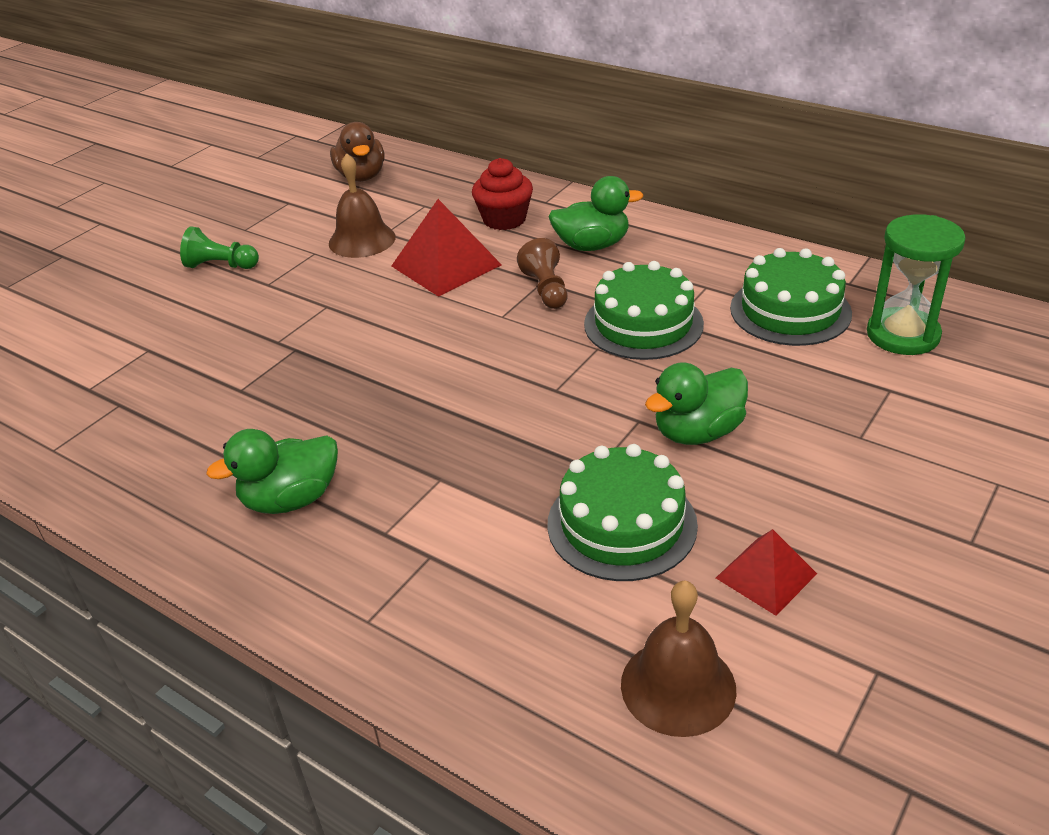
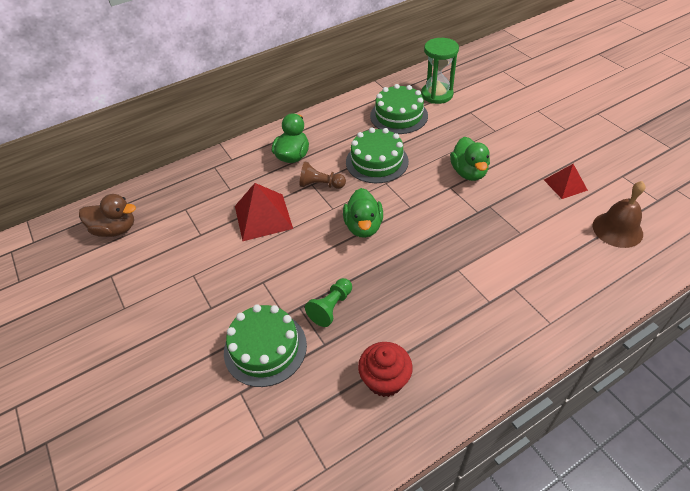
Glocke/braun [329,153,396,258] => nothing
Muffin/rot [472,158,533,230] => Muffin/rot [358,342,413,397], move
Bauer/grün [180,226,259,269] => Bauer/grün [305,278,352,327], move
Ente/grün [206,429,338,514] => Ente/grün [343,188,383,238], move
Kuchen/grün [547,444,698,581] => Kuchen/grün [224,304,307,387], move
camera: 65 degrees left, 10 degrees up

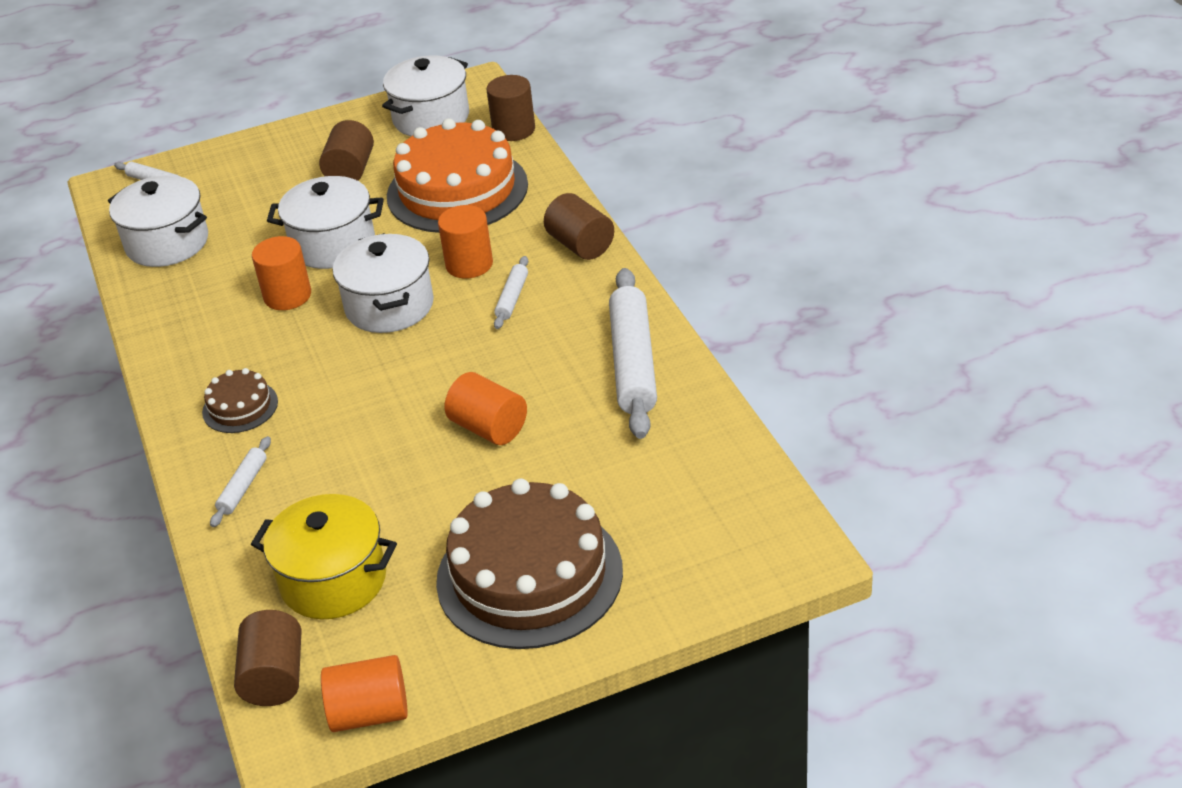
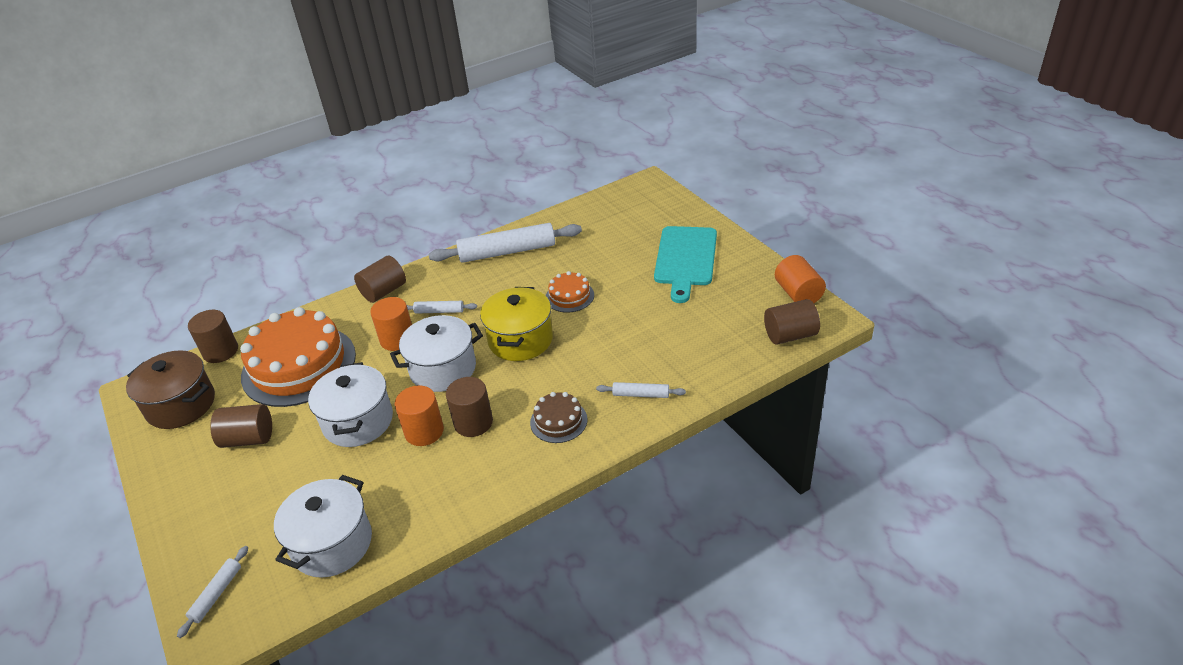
Kochtopf/weiß [382,56,469,136] => Kochtopf/braun [126,350,215,429]
Vollzylinder/orange [445,372,527,445] => Kuchen/orange [546,271,594,313]
Kuchen/braun [436,479,623,649] => Schneidebrett/türkis [654,226,717,303]
Kochtopf/gelb [251,494,397,619] => Kochtopf/gelb [480,287,553,361], move
nothing => Vollzylinder/braun [446,377,493,437]
camera: 100 degrees left, 0 degrees up

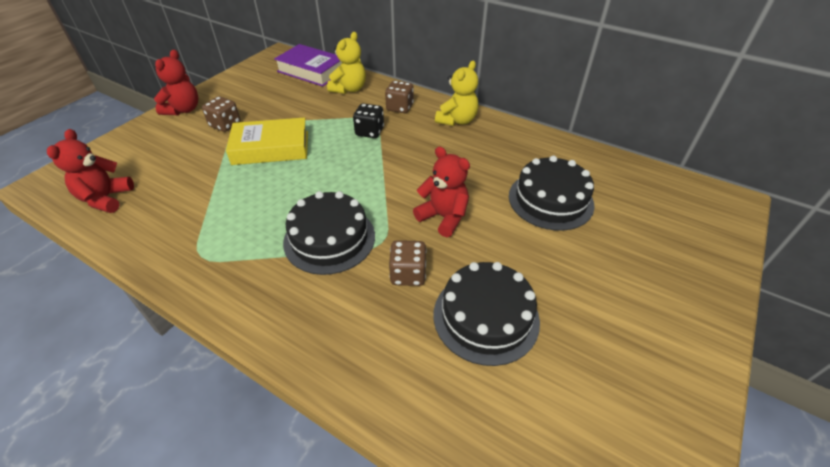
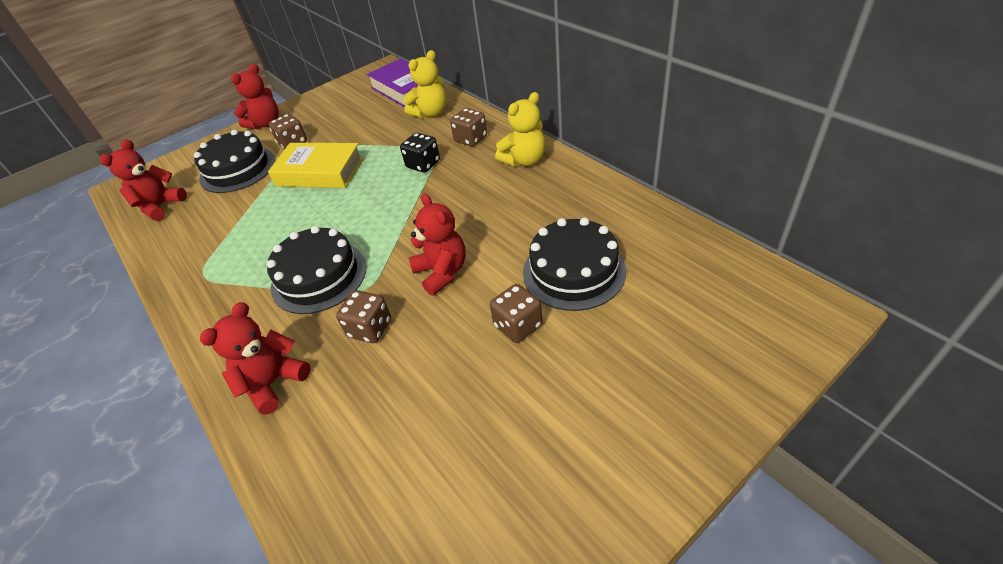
Kuchen/schwarz [433,262,540,366] => Kuchen/schwarz [194,130,275,193], move
nothing => Spielwürfel/braun [490,284,543,343]
nothing => Teddybär/rot [200,302,311,415]
camera: 25 degrees right, 0 degrees up

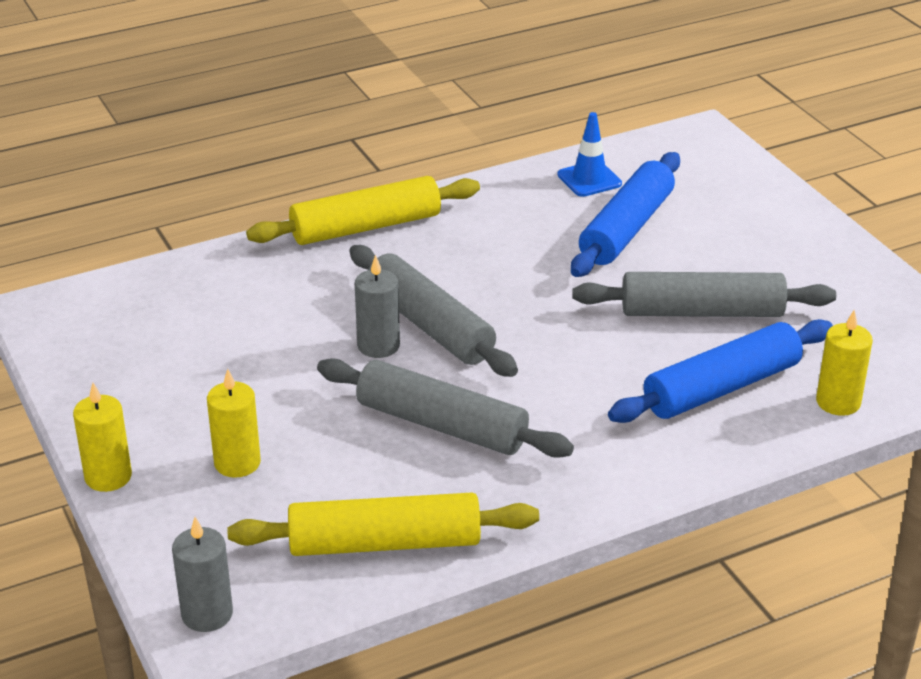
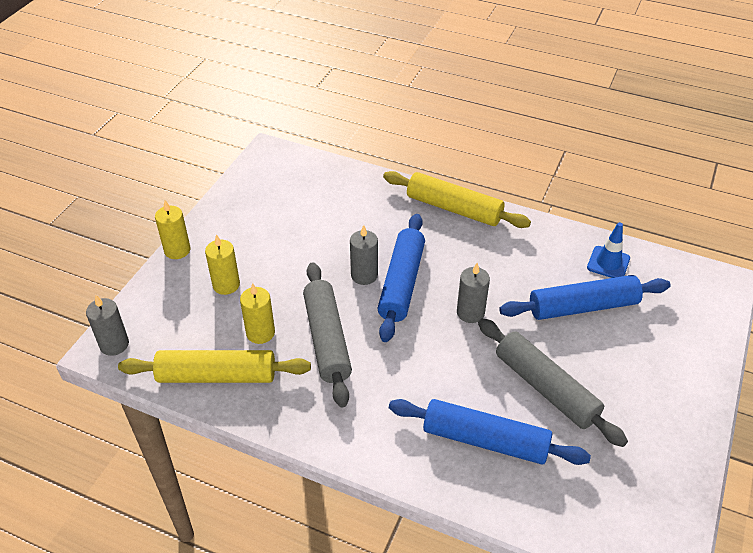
Nudelholz/grau [349,245,518,377] => Nudelholz/blau [377,214,425,342]
Kerze/gelb [816,310,873,416] => Kerze/gelb [240,283,275,344], move
Nudelholz/gelb [227,493,539,556] => Nudelholz/gelb [118,350,311,383], 45 degrees counterclockwise
nothing => Kerze/grau [457,263,490,323]
camera: 50 degrees right, 10 degrees up

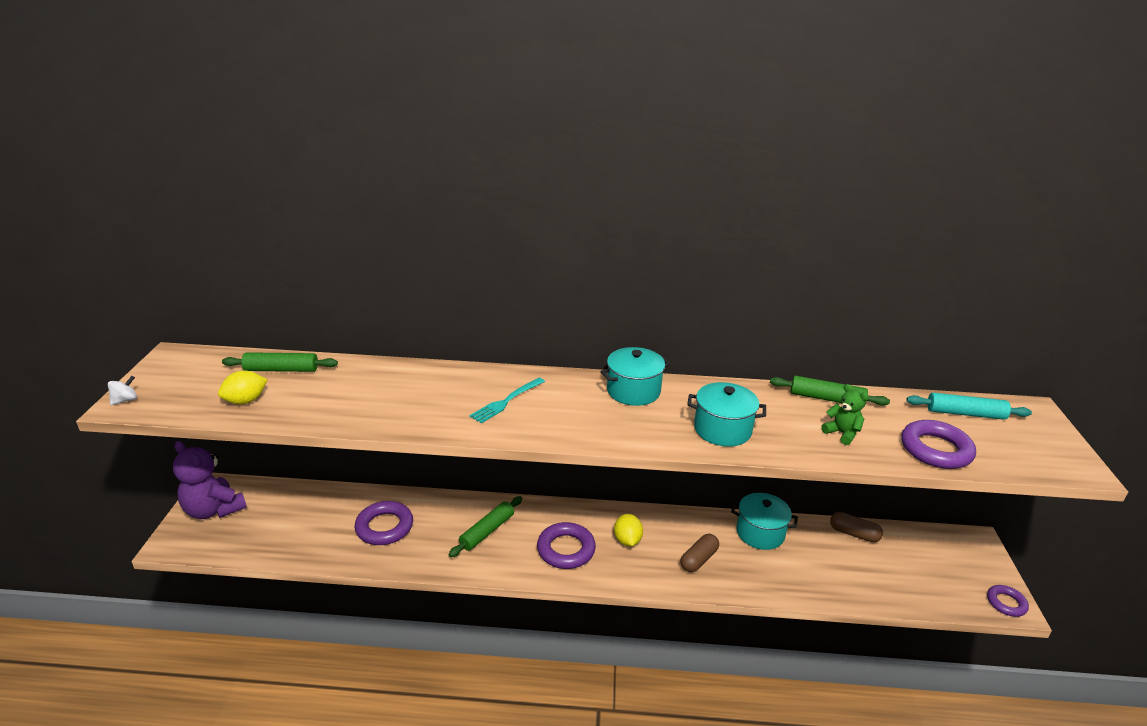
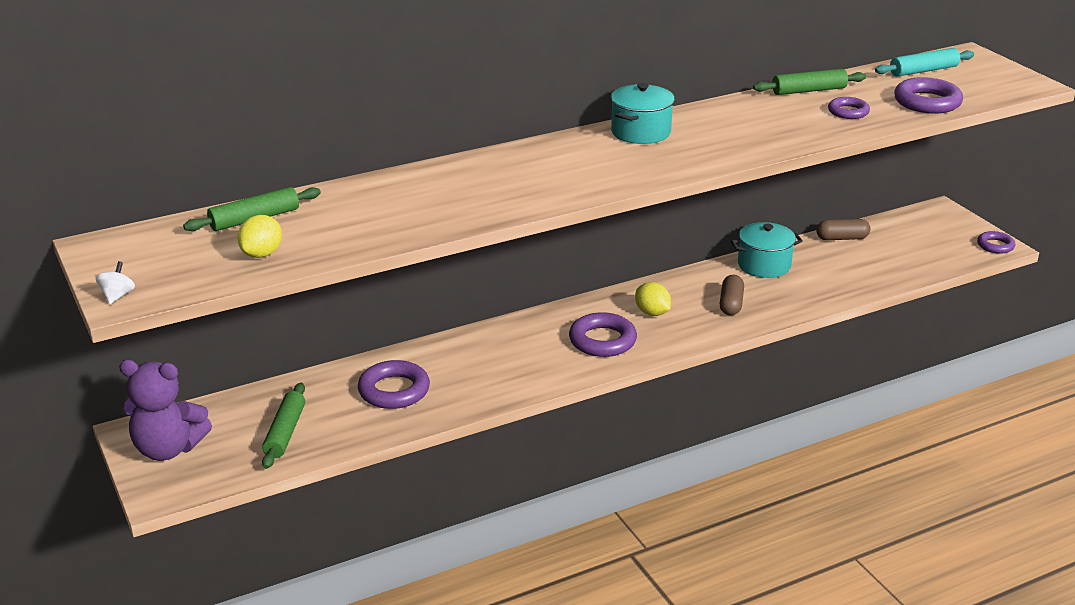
Gabel/türkis [469,378,545,423] => nothing
Kochtopf/türkis [687,382,766,447] => nothing
Teddybär/grün [821,384,869,445] => Ring/lila [828,97,870,119]
Nudelholz/grün [449,496,522,557] => Nudelholz/grün [262,383,305,469], move
camera: 30 degrees left, 0 degrees up

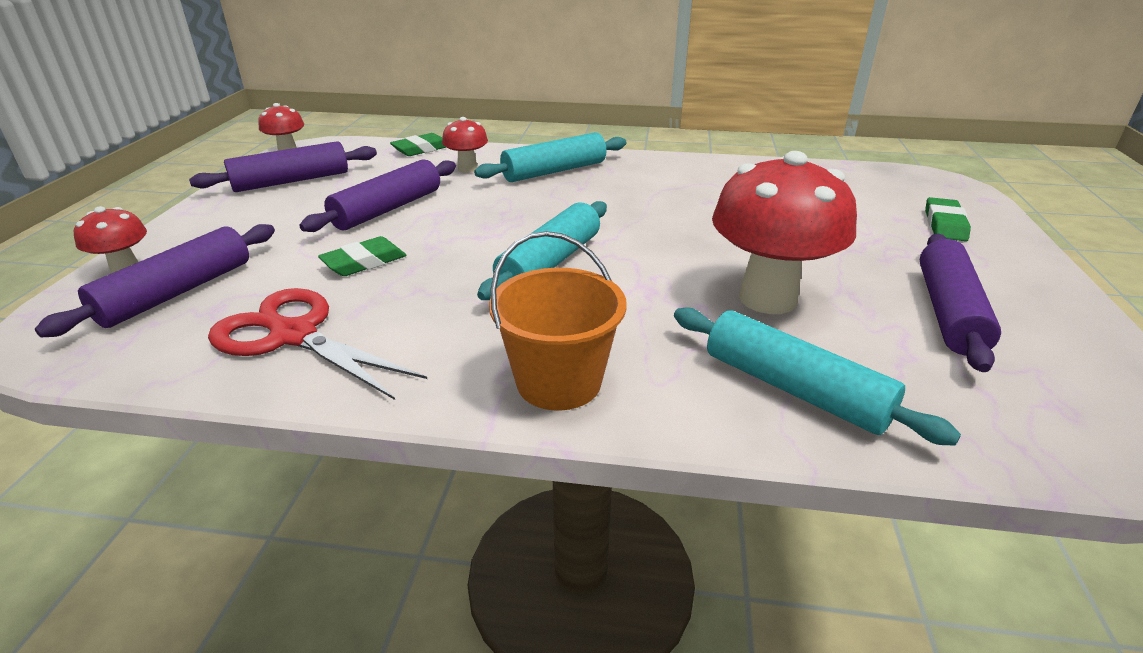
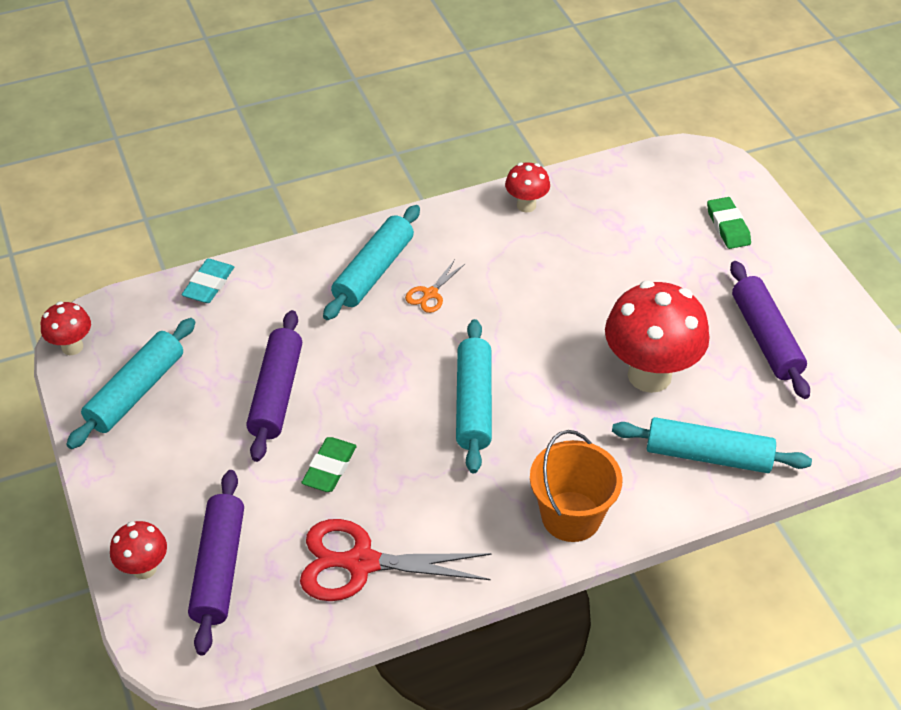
Pilz/rot [442,117,488,173] => Pilz/rot [505,163,550,212], move
Radiergummi/grün [390,133,447,156] => Radiergummi/türkis [182,259,234,303]
Nudelholz/lila [189,141,377,192] => Nudelholz/türkis [66,318,195,449]
nothing => Schere/orange [405,260,465,313]
camera: 30 degrees left, 15 degrees up

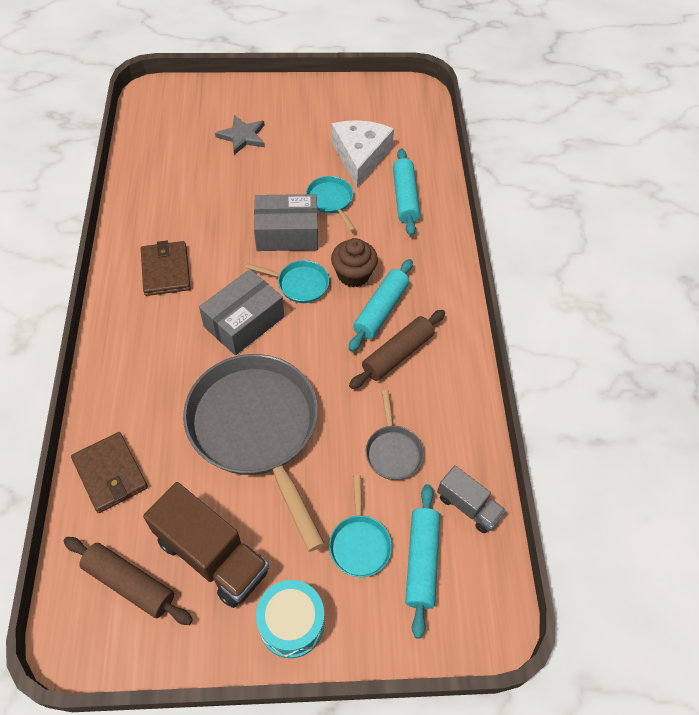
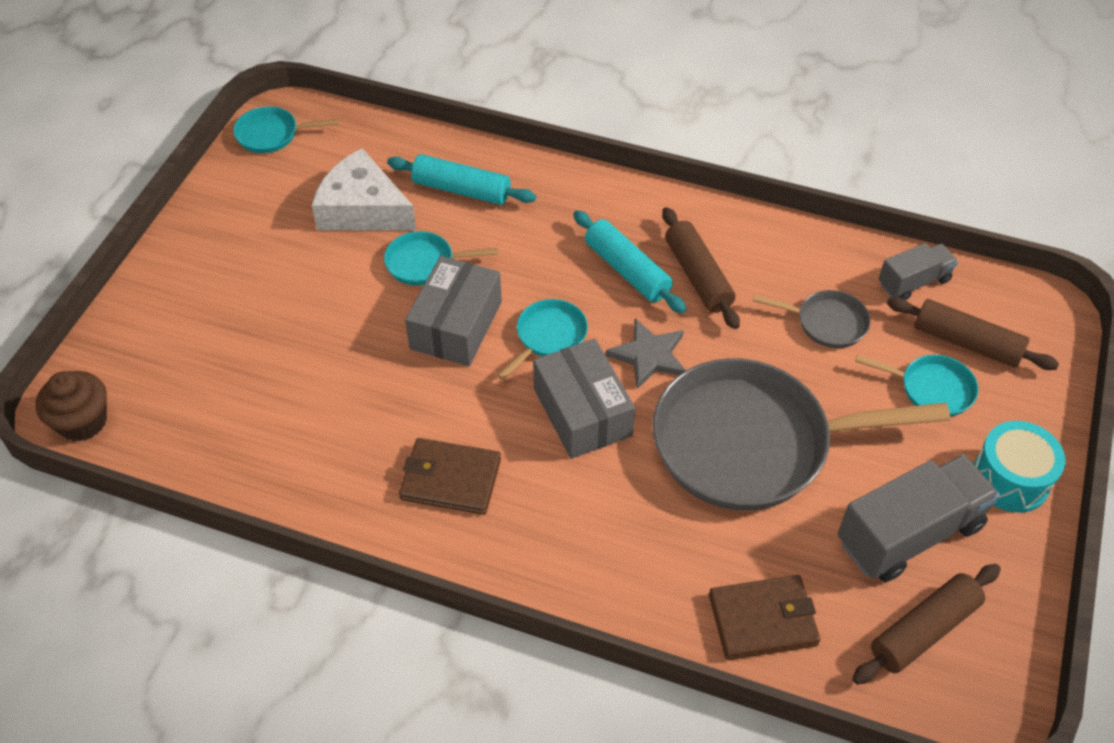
Stern/grau [215,115,265,155] => Stern/grau [606,318,686,389], move
Muffin/braun [331,238,378,287] => Muffin/braun [36,371,107,441], move
Lastwagen/braun [143,482,269,608] => Lastwagen/grau [838,454,1000,582]
Nudelholz/türkis [405,484,440,639] => Nudelholz/braun [887,297,1059,370]
nothing => Pfanne/türkis [233,106,338,153]
camera: 65 degrees left, 5 degrees down

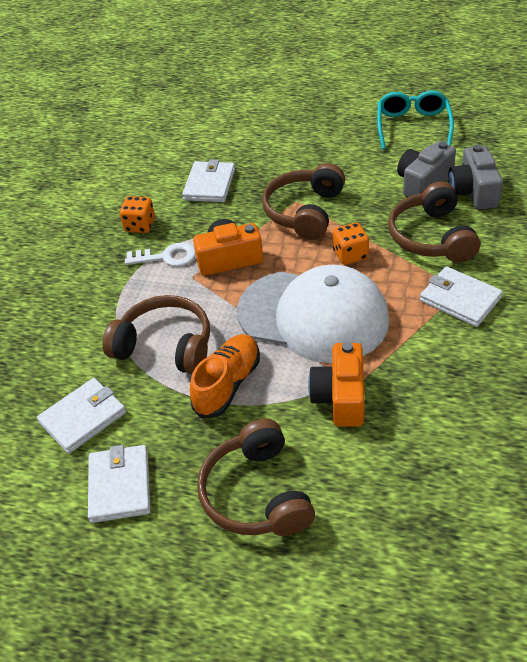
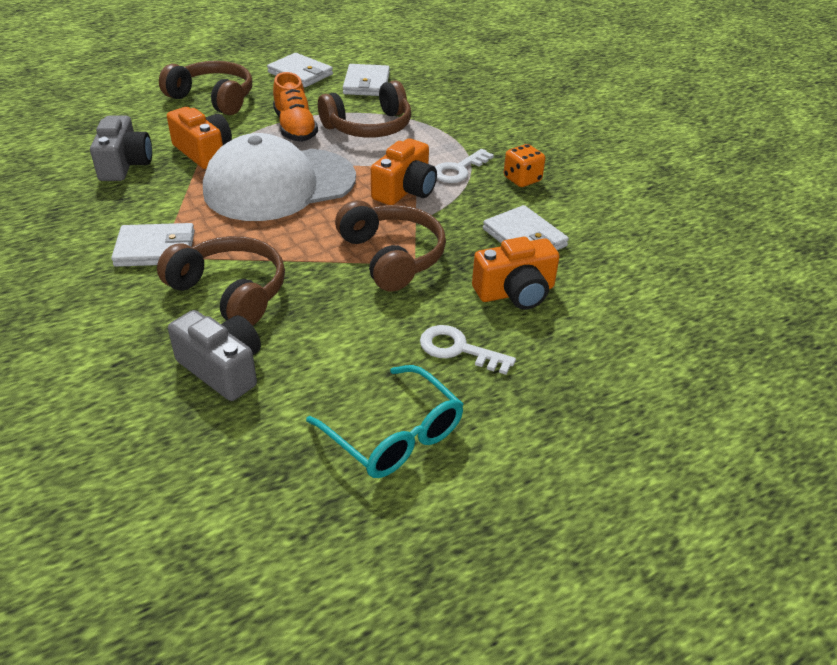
Kamera/grau [397,141,456,197] => Kamera/grau [90,116,152,181], move
Spielwürfel/orange [333,223,369,265] => nothing
nothing => Kamera/orange [472,237,559,310]
nothing => Schlüssel/weiß [420,325,516,375]
camera: 130 degrees right, 5 degrees down

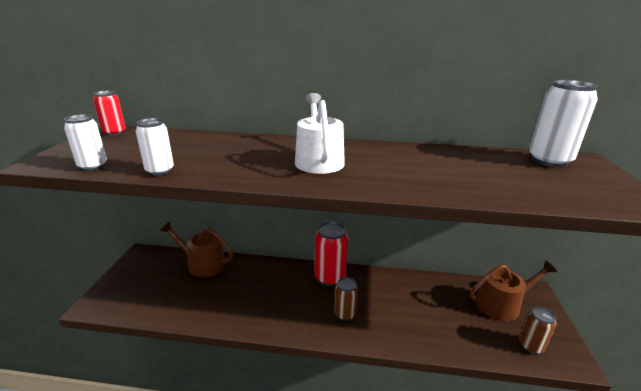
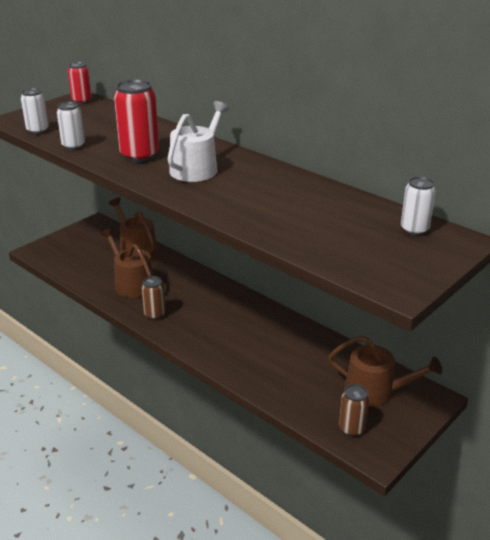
Dose/weiß [529,80,598,168] => Dose/weiß [401,177,436,236], x0.61
Dose/rot [314,221,349,287] => Dose/rot [114,79,159,162], move
Dose/braun [334,277,358,321] => Dose/braun [141,276,166,320], move
nothing => Gießkanne/braun [100,228,154,297]
camera: 35 degrees right, 5 degrees up

